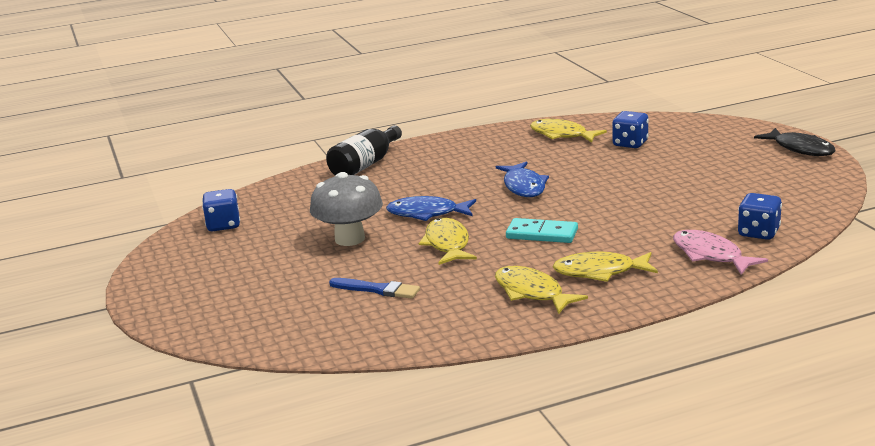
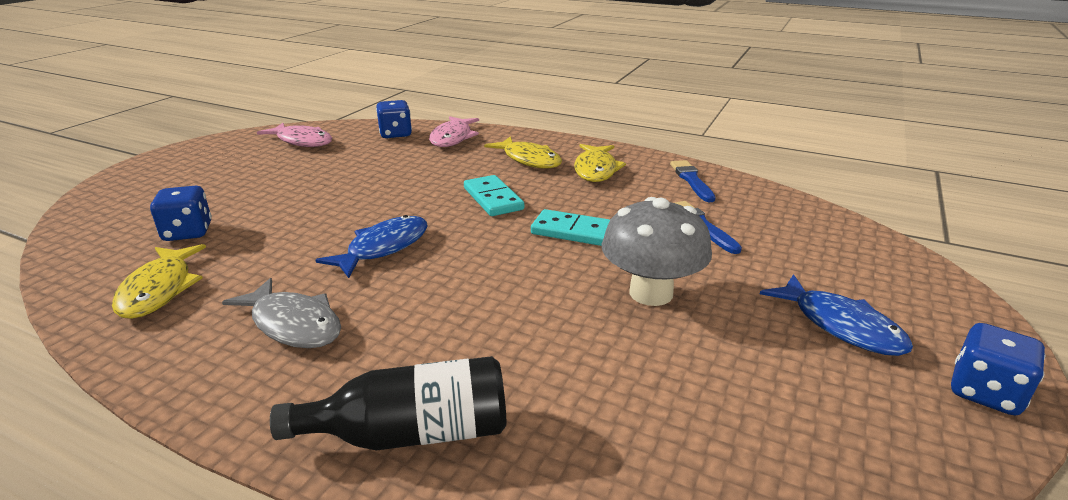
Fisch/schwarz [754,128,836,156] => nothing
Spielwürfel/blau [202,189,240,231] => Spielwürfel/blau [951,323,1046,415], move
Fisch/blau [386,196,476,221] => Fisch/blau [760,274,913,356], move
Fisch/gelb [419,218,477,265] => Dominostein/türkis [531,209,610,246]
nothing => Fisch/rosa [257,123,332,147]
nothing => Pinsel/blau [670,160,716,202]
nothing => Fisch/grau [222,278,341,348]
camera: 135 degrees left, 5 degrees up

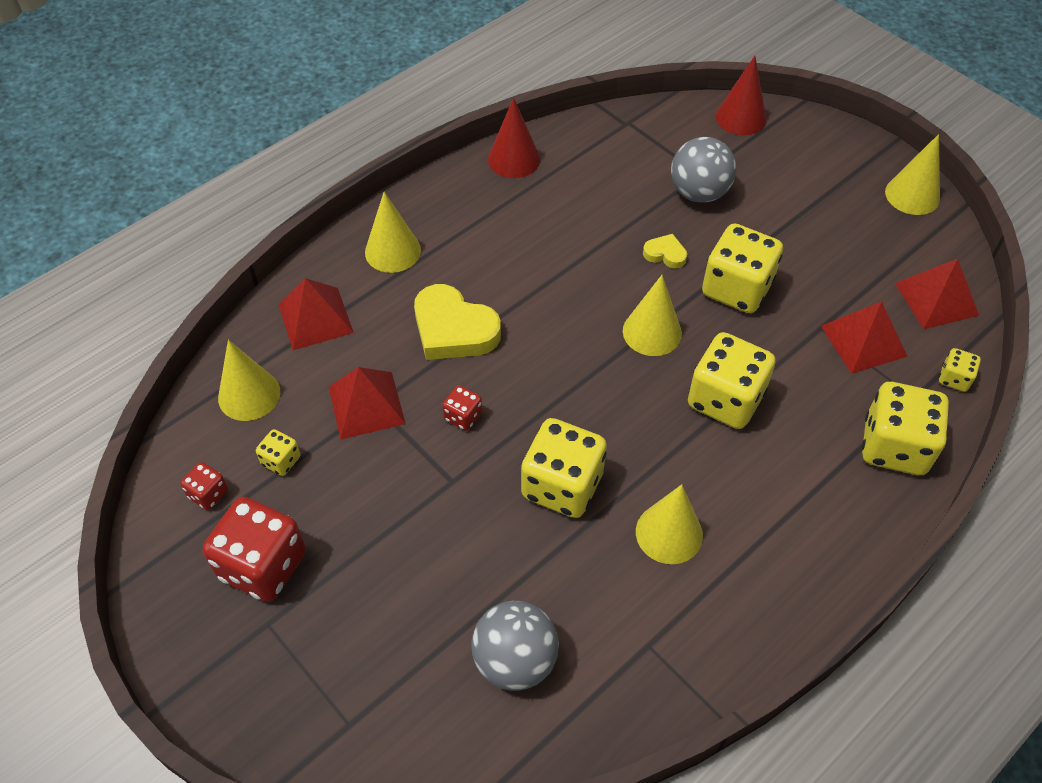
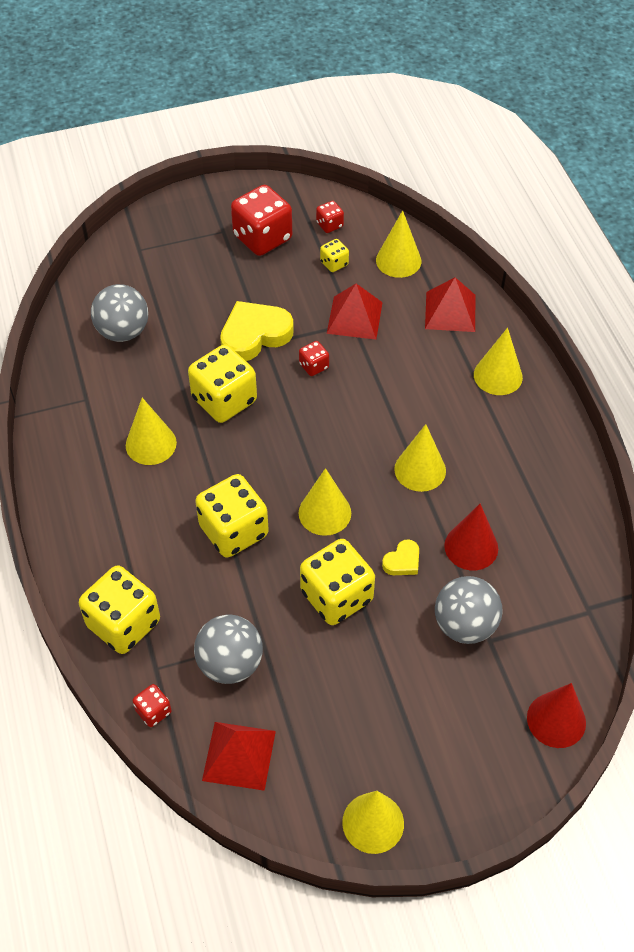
Kegel/rot [488,98,540,178] => Kegel/rot [444,504,498,570], move
Herz/gelb [414,284,501,360] => Herz/gelb [220,301,294,361], move
Pyramide/rot [821,301,908,374] => Ball/grau [194,615,263,684]
Spielwürfel/gelb [939,348,981,392] => Spielwürfel/rot [133,684,171,727]
nothing => Kegel/gelb [394,424,446,492]
camera: 115 degrees right, 0 degrees up

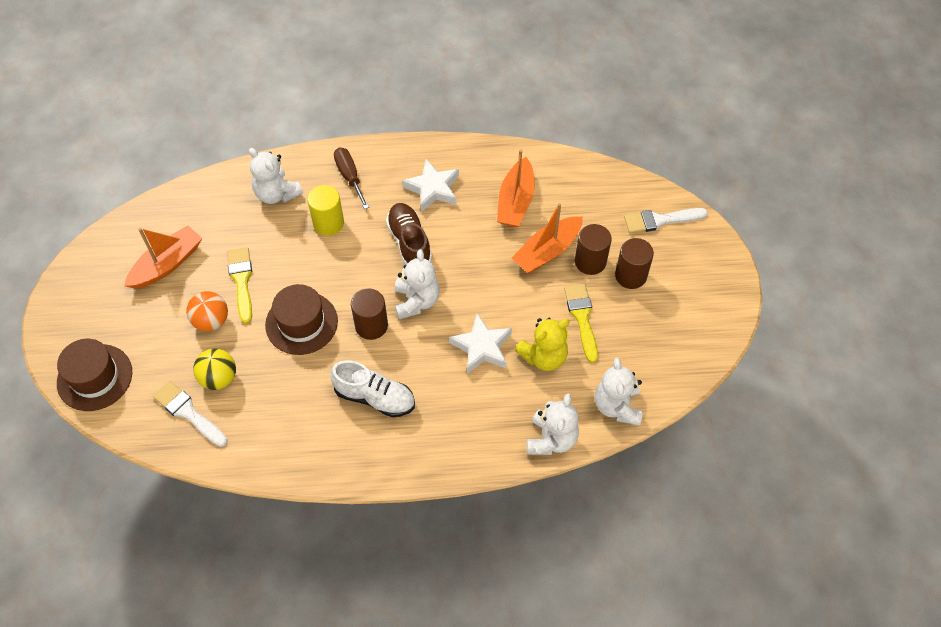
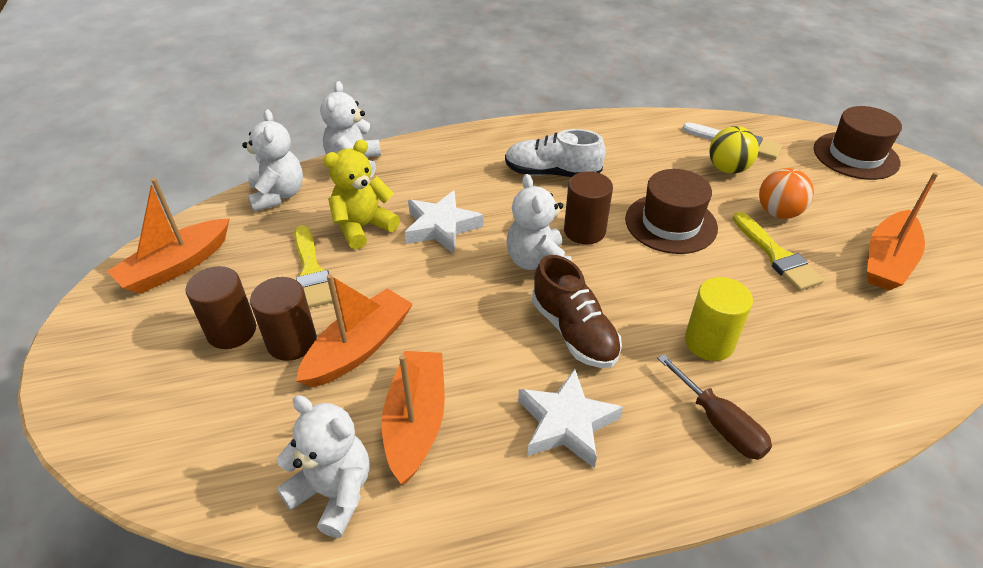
Teddybär/weiß [249,148,303,204] => Teddybär/weiß [277,395,369,538], move
Pinsel/weiß [624,208,708,233] => nothing
nothing => Boot/orange [107,178,230,294]
camera: 170 degrees right, 15 degrees down

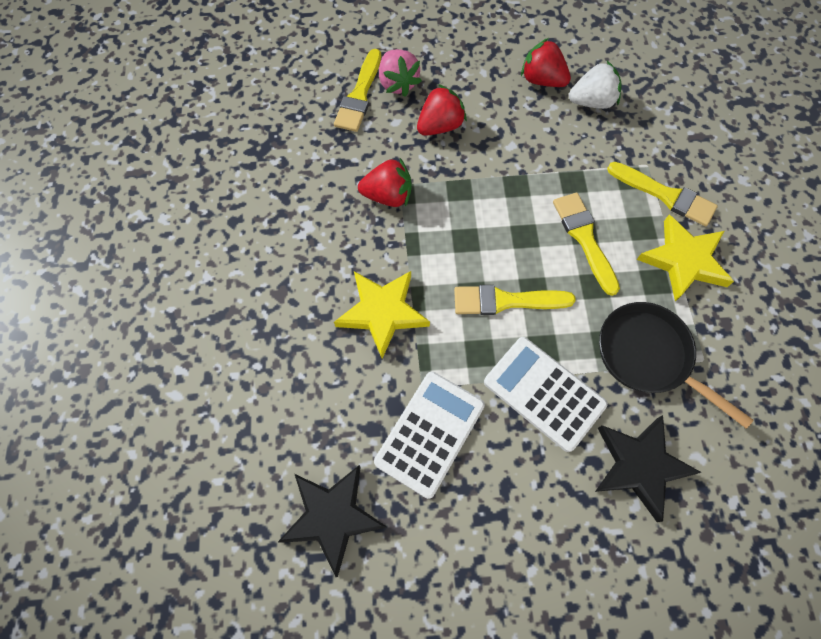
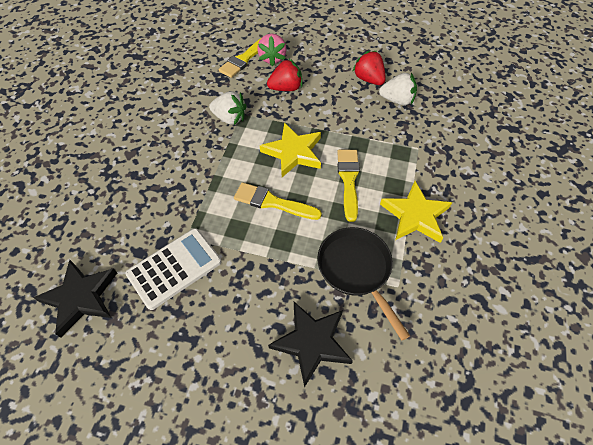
Erdbeere/rot [358,158,412,207] => Erdbeere/weiß [209,91,247,125]
Pinsel/gelb [607,162,718,226] => nothing
Stern/gelb [334,271,430,359] => Stern/gelb [260,123,321,177], move
Taschenrechner/weiß [484,337,608,452] => nothing
camera: 20 degrees right, 10 degrees down

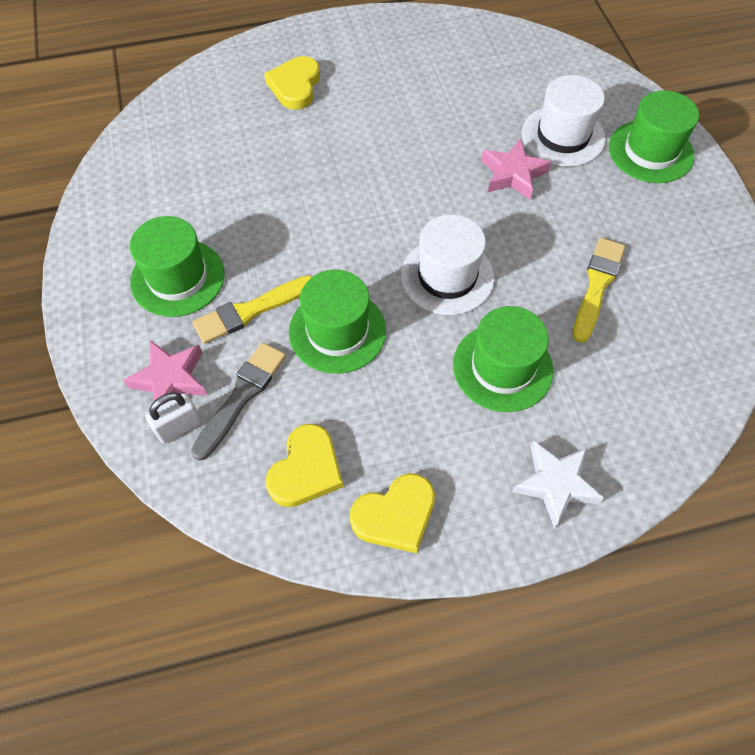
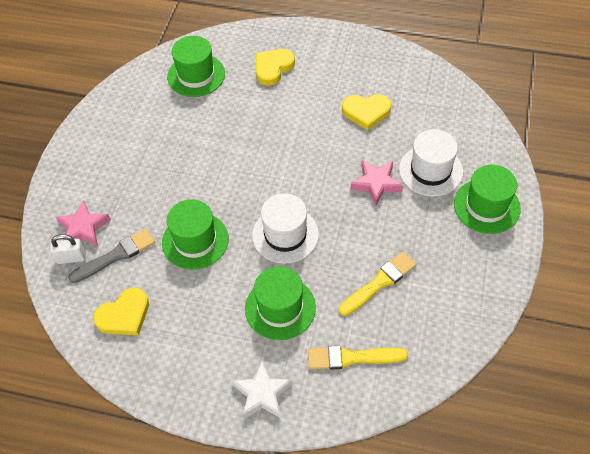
Hut/grün [130,216,225,317] => Hut/grün [167,36,225,97], move
Pinsel/gelb [192,275,313,344] => Pinsel/gelb [308,346,408,370], move
Herz/gelb [350,473,435,553] => Herz/gelb [342,94,391,130], move
camera: 30 degrees right, 5 degrees down

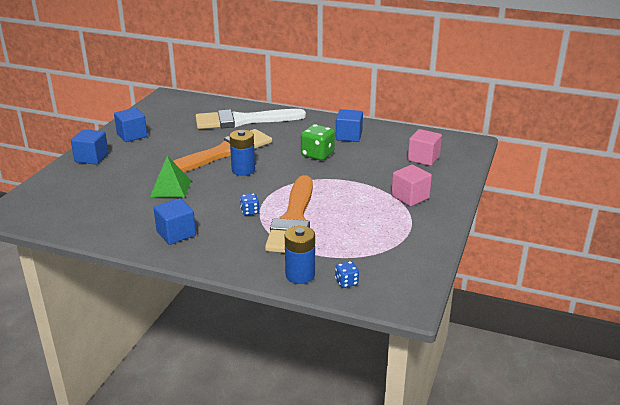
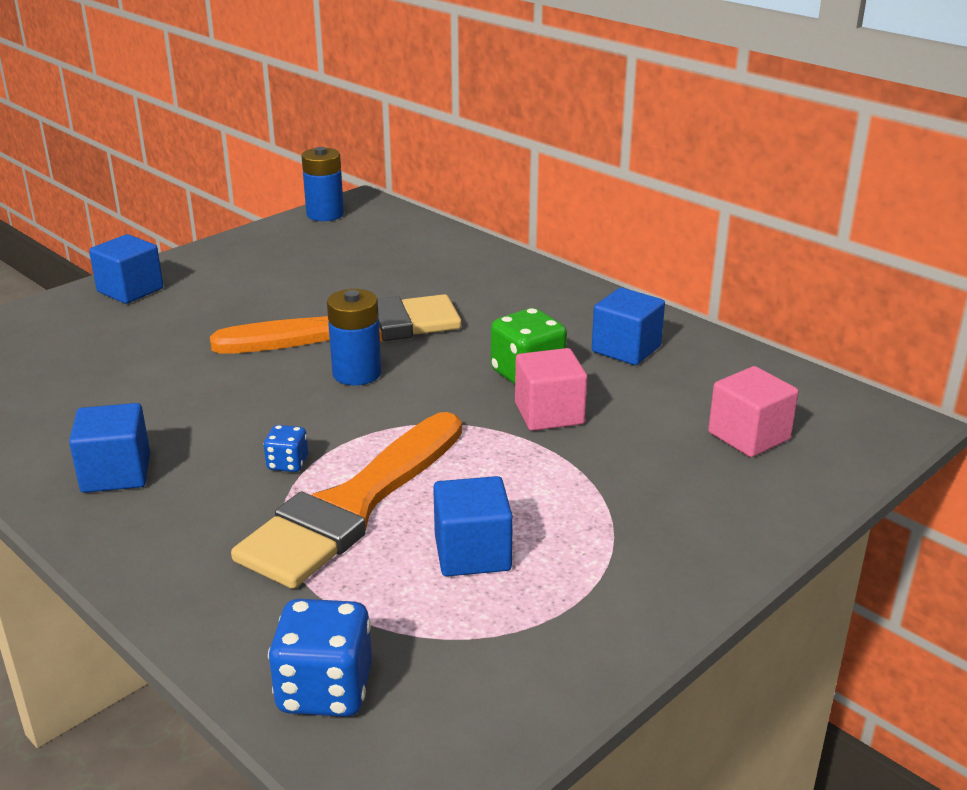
Kubus/blau [114,108,147,142] => Kubus/blau [433,476,513,577], move
Pinsel/weiß [196,109,306,129] => nothing
Pyramide/grün [150,156,191,198] => nothing
Kubus/rosa [391,165,432,207] => Kubus/rosa [515,348,587,431], move
Batterie/blau [285,226,315,284] => Batterie/blau [301,147,344,221], move
Spielwürfel/blau [335,261,359,288] => Spielwürfel/blau [268,599,372,717], x1.86
camera: 25 degrees right, 0 degrees up

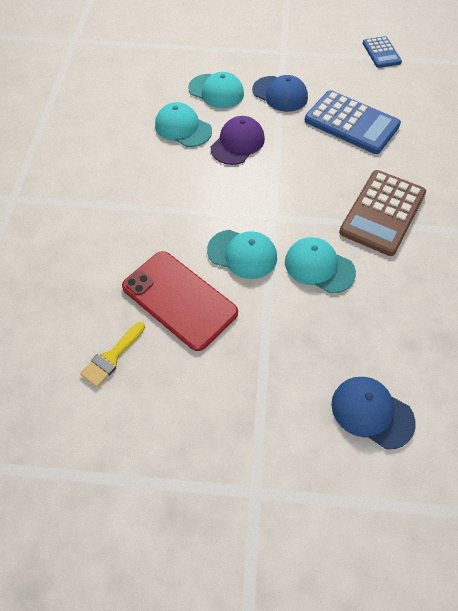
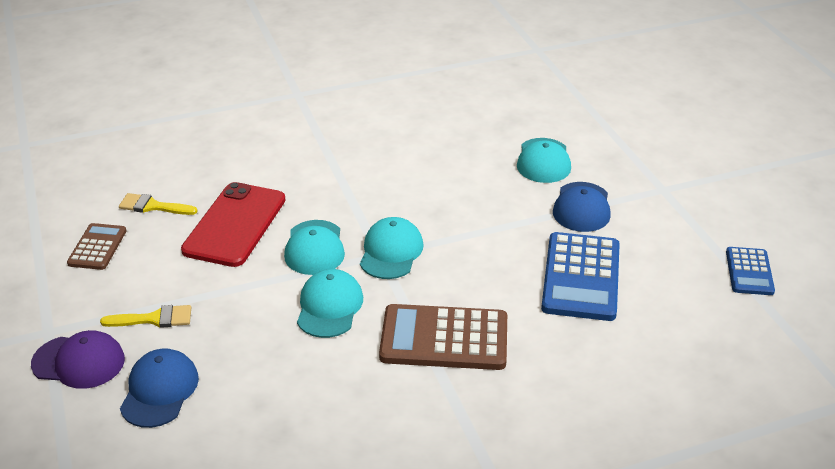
Taschenrechner/blau [363,36,402,68] => Taschenrechner/blau [726,247,775,295], 45 degrees counterclockwise
Kappe/türkis [155,102,212,147] => Kappe/türkis [360,217,423,279], move
Kappe/lila [211,116,265,165] => Kappe/lila [31,330,125,389], move
nothing => Taschenrechner/braun [67,223,126,270]
nothing => Pinsel/gelb [100,305,191,328]
camera: 65 degrees right, 20 degrees down

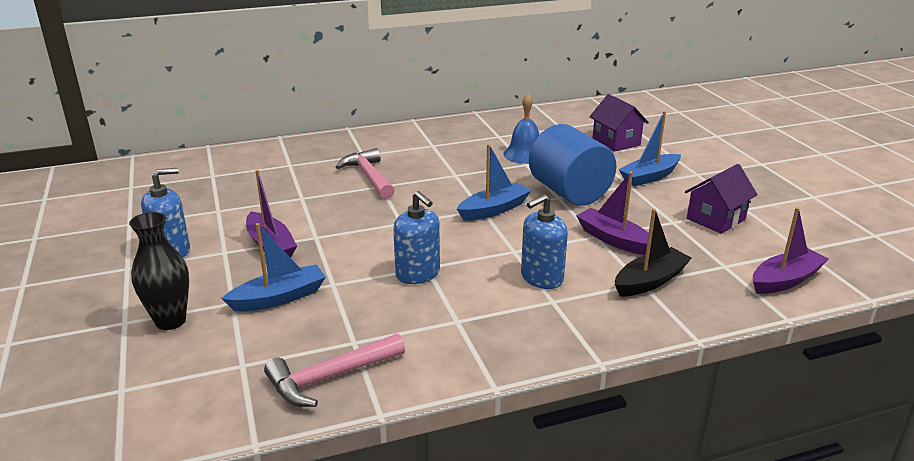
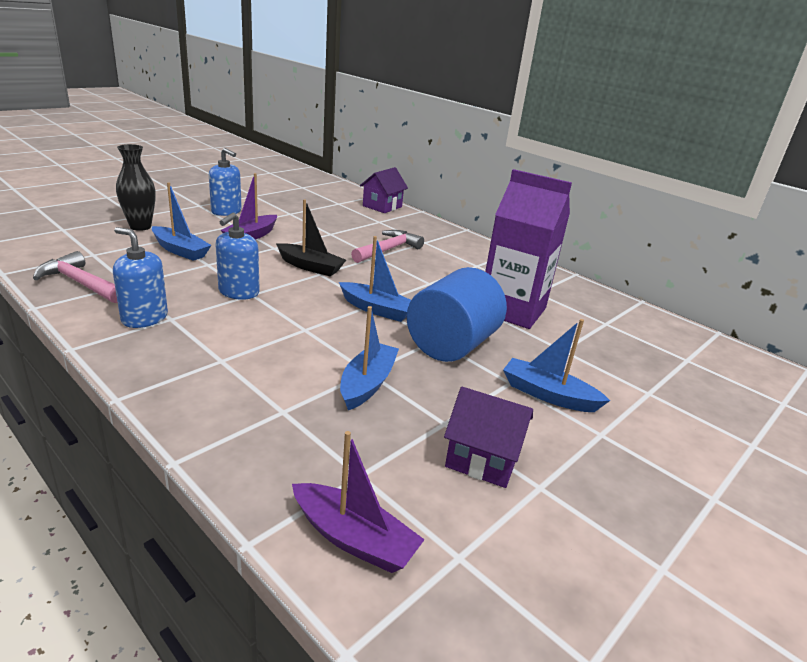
Glocke/blau [504,94,539,164] => Getränkekarton/lila [485,169,572,329]
Haus/lila [589,94,649,152] => Haus/lila [360,167,408,213], move
Boot/lila [576,172,649,255] => Boot/blau [340,306,399,410]
Seifenspender/blau [521,194,568,289] => Seifenspender/blau [113,227,168,328], move
Boot/schwarz [615,209,691,297] => Boot/schwarz [276,199,346,276], move
camera: 60 degrees right, 0 degrees up

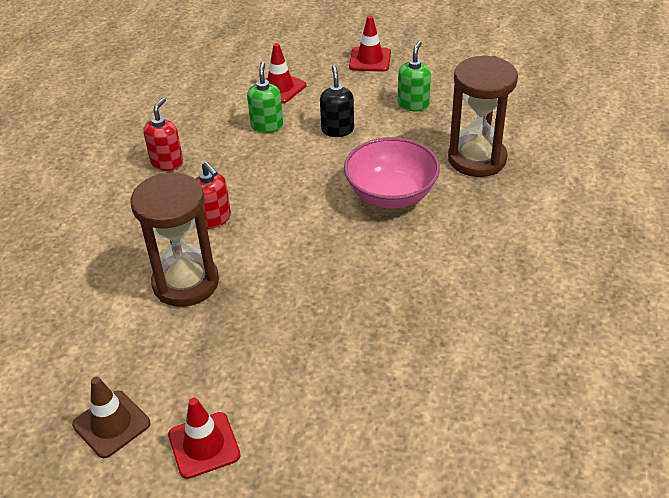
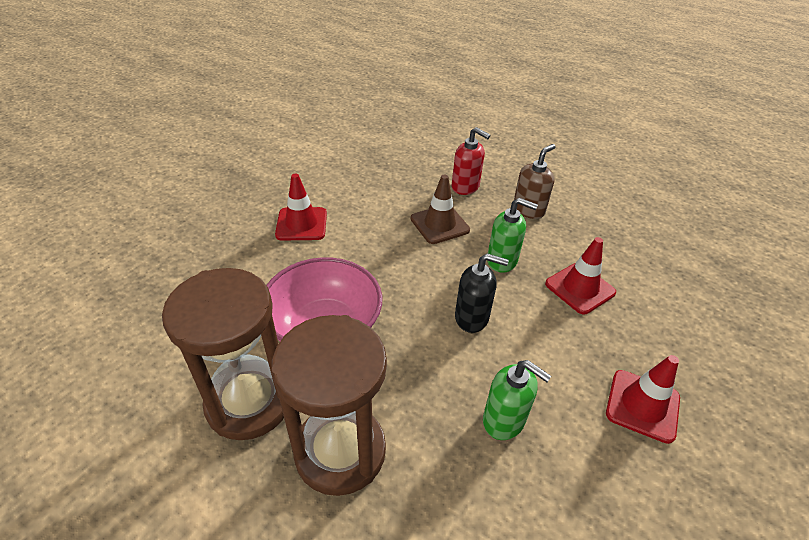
Seifenspender/rot [196,162,231,229] => nothing
Sanduhr/braun [130,173,219,307] => Sanduhr/braun [162,268,284,440], move
Leitkegel/braun [72,376,150,458] => Leitkegel/braun [411,174,470,244], move
Leitkegel/rot [168,398,240,479] => Leitkegel/rot [275,173,327,240], move
nothing => Seifenspender/braun [514,144,556,219]
camera: 105 degrees right, 0 degrees up

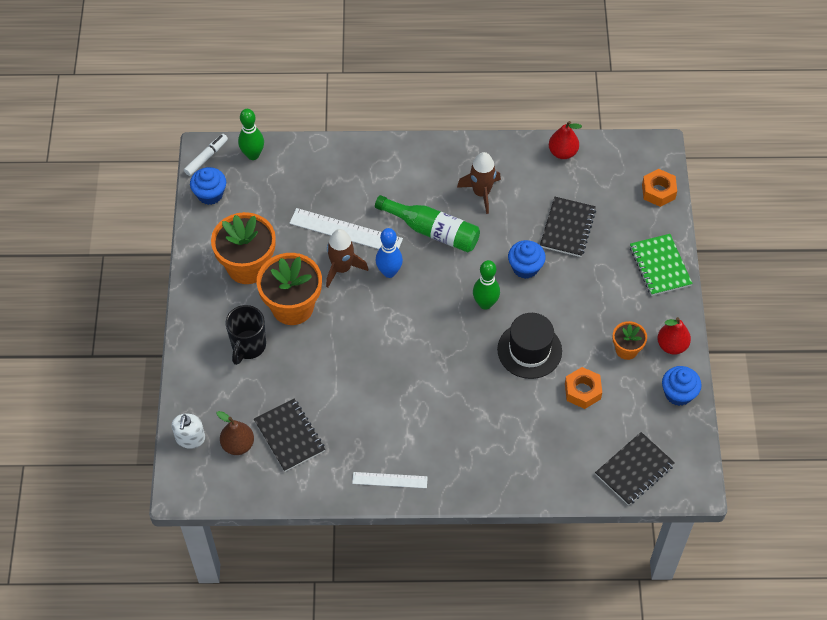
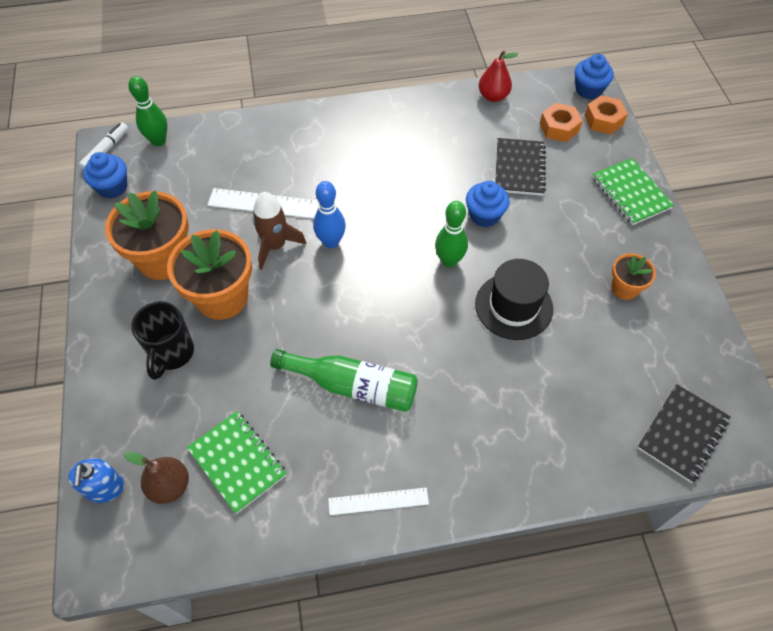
Rakete/braun [457,152,501,214] => nothing
Flasche/grün [375,195,480,253] => Flasche/grün [270,349,418,412], move
Birne/rot [657,317,691,354] => nothing
Muffin/blau [662,366,701,406] => Muffin/blau [575,54,614,99], move
Sechskantmutter/orange [565,367,602,409] => Sechskantmutter/orange [540,103,582,142], move
Notizbuch/schwarz [254,399,325,472] => Notizbuch/grün [187,411,287,514]
Seifenspender/weiß [172,413,205,449] => Seifenspender/blau [68,458,124,503]
camera: 10 degrees left, 0 degrees up

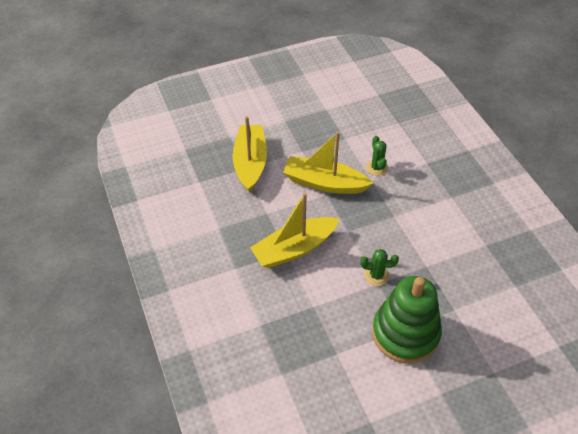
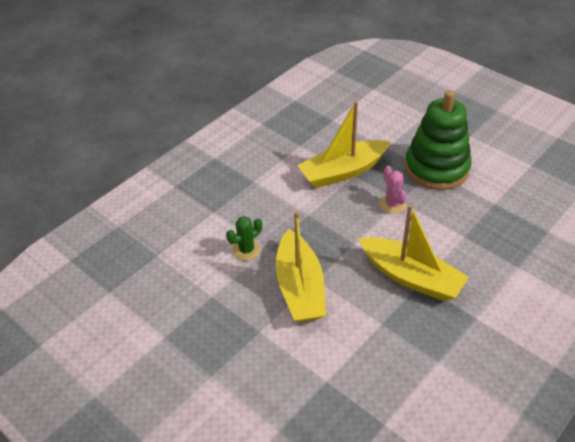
Boot/gelb [232,116,267,193] => Boot/gelb [297,101,390,188], move
Kaktus/grün [360,249,399,286] => Kaktus/rosa [379,166,407,214]
camera: 115 degrees left, 5 degrees down

